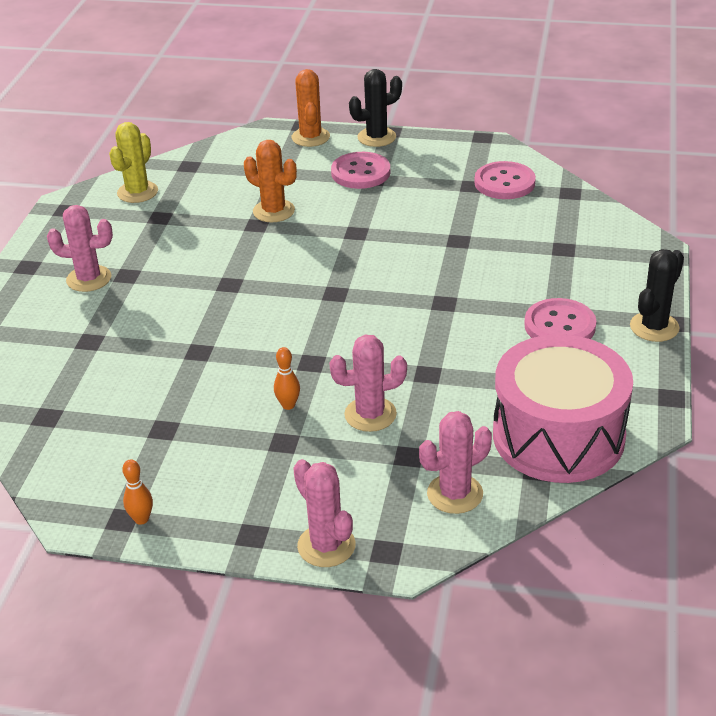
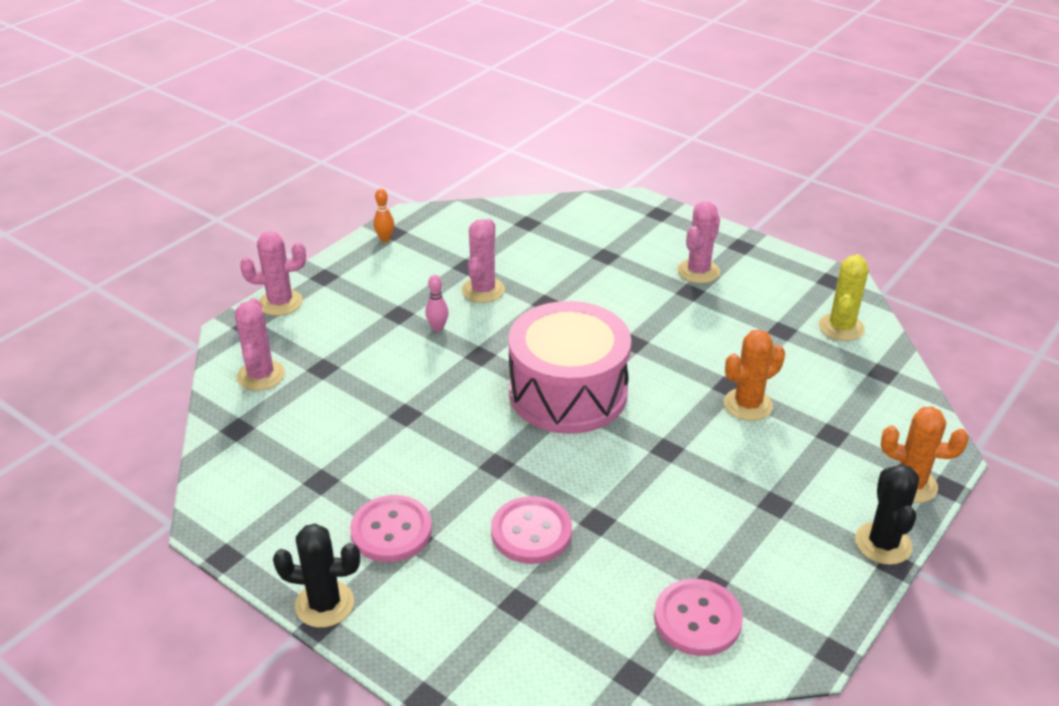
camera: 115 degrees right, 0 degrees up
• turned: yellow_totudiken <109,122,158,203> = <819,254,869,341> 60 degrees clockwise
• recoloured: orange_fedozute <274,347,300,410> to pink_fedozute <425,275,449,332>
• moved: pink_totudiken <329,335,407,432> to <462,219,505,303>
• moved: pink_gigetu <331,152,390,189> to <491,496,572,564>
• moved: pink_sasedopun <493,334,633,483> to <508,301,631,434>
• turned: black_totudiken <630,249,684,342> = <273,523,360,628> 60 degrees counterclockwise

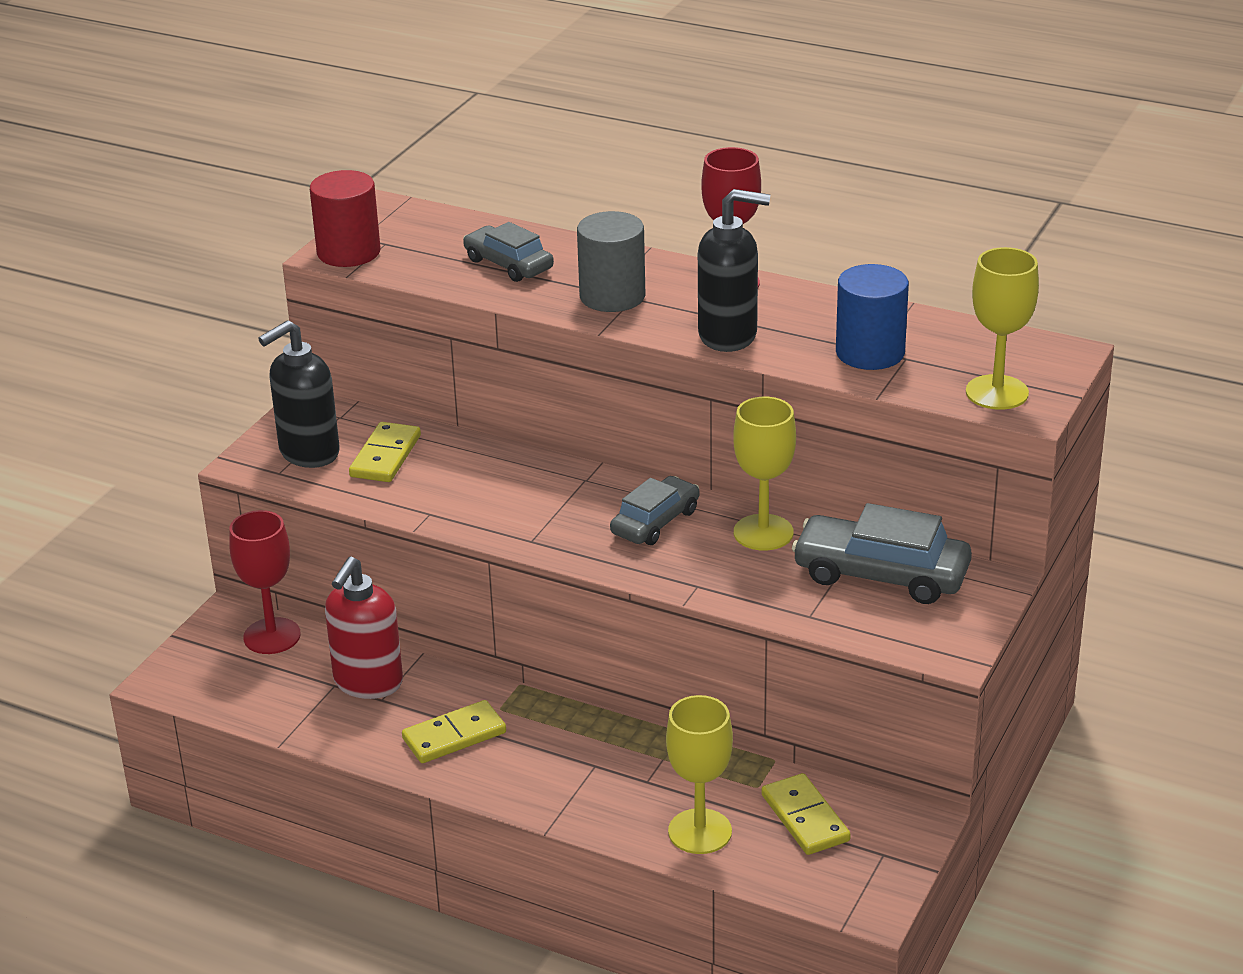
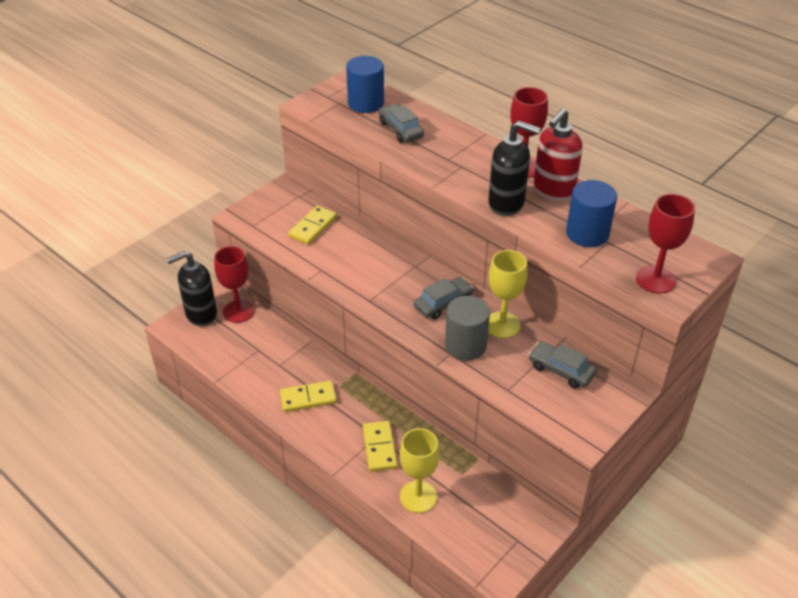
camera: 15 degrees right, 10 degrees up
• moved: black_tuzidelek <258,320,340,468> to <166,251,217,326>
• removed: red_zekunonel <310,170,380,267>
• moved: red_tuzidelek <325,557,403,699> to <533,109,583,201>
• moved: grey_zekunonel <577,211,645,312> to <445,296,490,361>
• moved: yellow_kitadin <762,773,851,855> to <363,421,397,472>
• resized: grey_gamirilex <792,503,972,604> = <529,342,597,389> x0.64
• recoloured: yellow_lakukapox <966,247,1039,410> to red_lakukapox <636,194,695,294>
• added: blue_zekunonel <346,56,384,113>

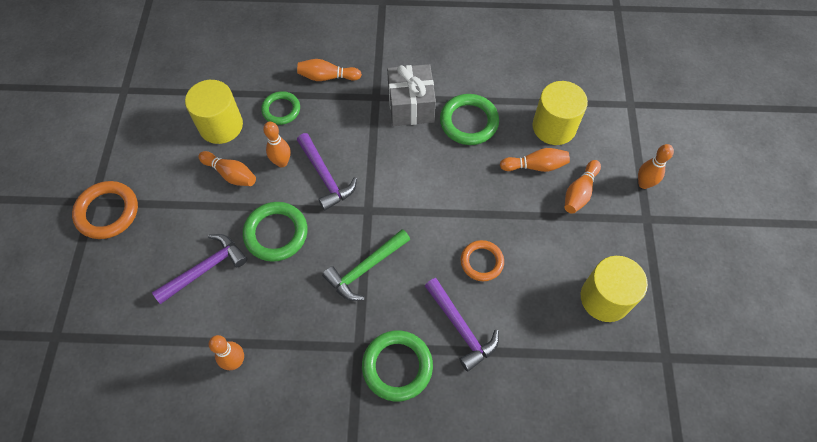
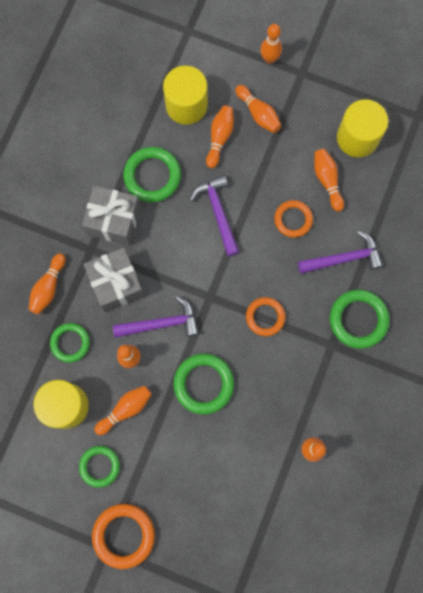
camera: 70 degrees left, 15 degrees up
• moved: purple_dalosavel <152,234,247,304> to <190,175,239,257>
• replaced: green_dalosavel <322,229,410,301> to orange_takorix <246,297,285,336>
• added: green_takorix <79,446,120,488>
• added: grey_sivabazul <84,248,145,312>
• added: orange_fedozute <314,149,344,211>

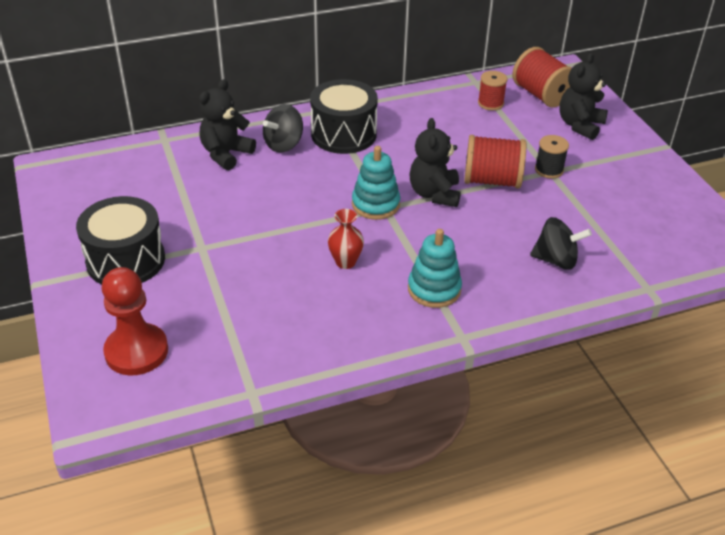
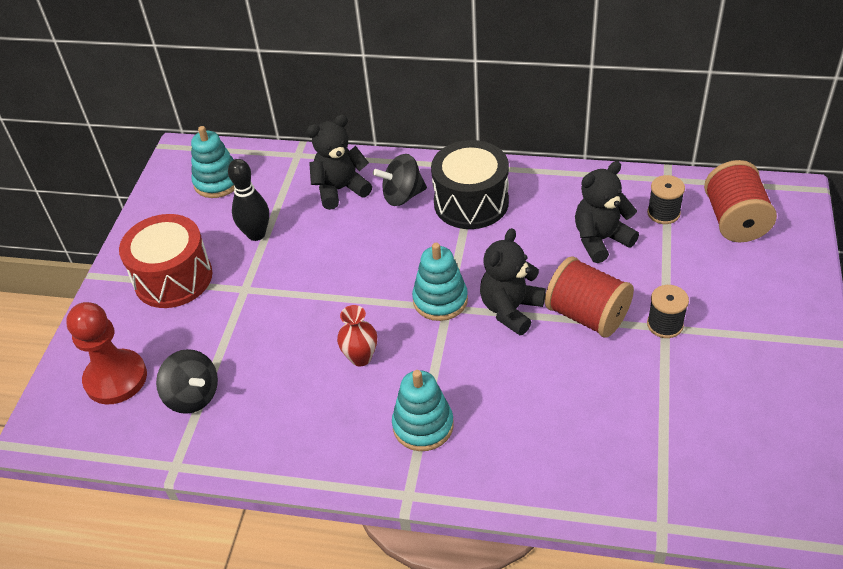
camera: 35 degrees right, 5 degrees up
• recoloured: black_sasedopun <76,196,165,284> to red_sasedopun <119,214,212,308>
• recoloured: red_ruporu <478,71,507,111> to black_ruporu <647,175,685,224>
• moved: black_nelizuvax <530,217,592,270> to <156,349,218,414>
• moved: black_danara <559,53,608,140> to <575,161,639,263>
• added: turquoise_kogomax <191,126,235,198>
• added: black_fedozute <228,159,269,241>

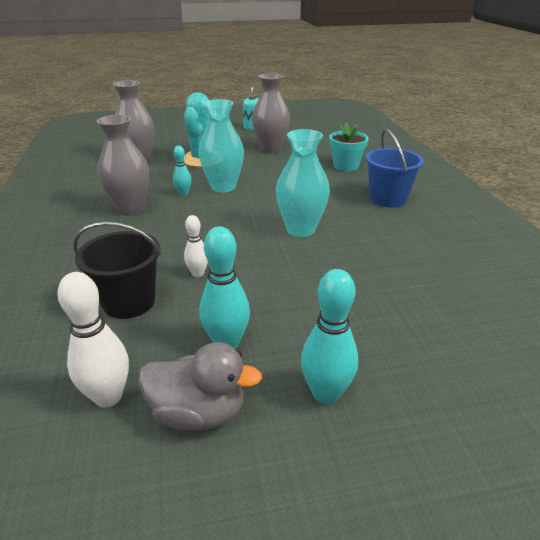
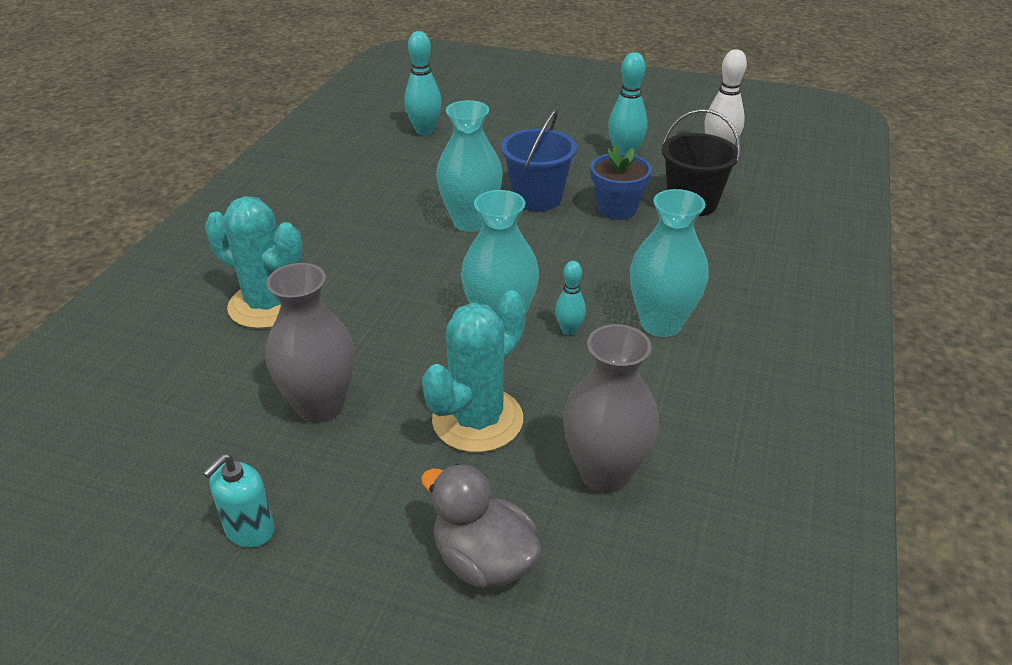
camera: 150 degrees left, 5 degrees up
• recoloured: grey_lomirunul <97,115,149,216> to turquoise_lomirunul <630,189,709,337>
• moved: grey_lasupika <138,342,262,430> to <421,464,542,588>
• replaced: white_fedozute <184,215,208,277> to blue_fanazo <590,145,652,220>
• moved: turquoise_fedozute <301,269,358,404> to <404,31,442,135>
• replaced: turquoise_fanazo <329,123,369,171> to turquoise_totudiken <205,196,303,329>
• moved: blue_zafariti <365,129,424,208> to <501,109,577,211>

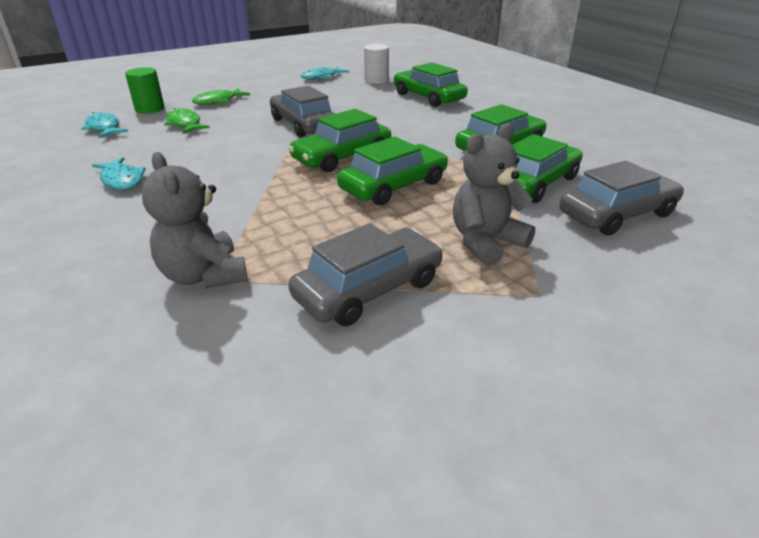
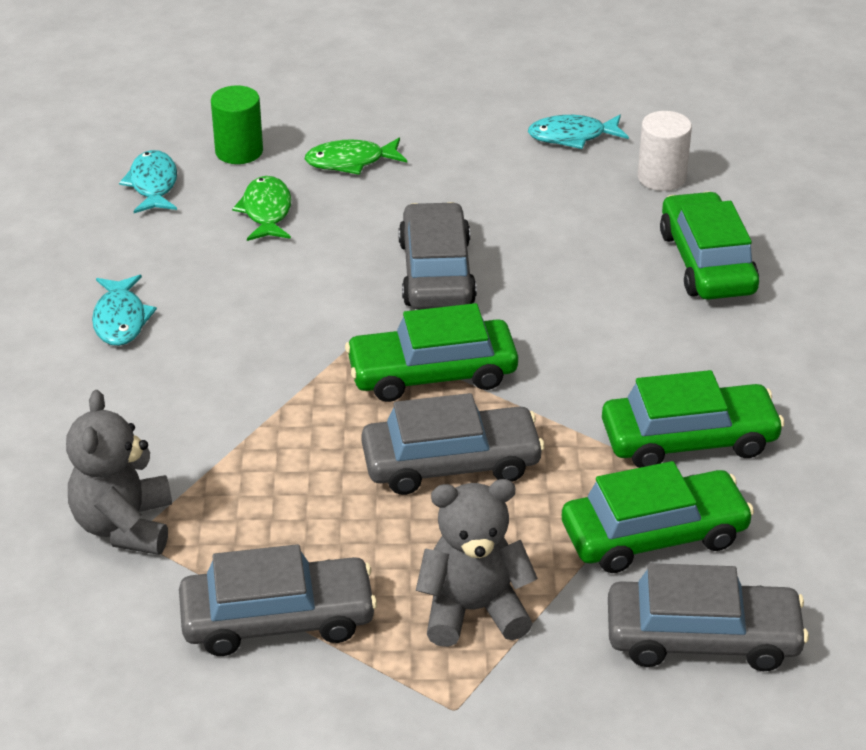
camera: 30 degrees right, 5 degrees up
• recoloured: green_gamirilex <337,137,448,206> to grey_gamirilex <361,393,545,495>

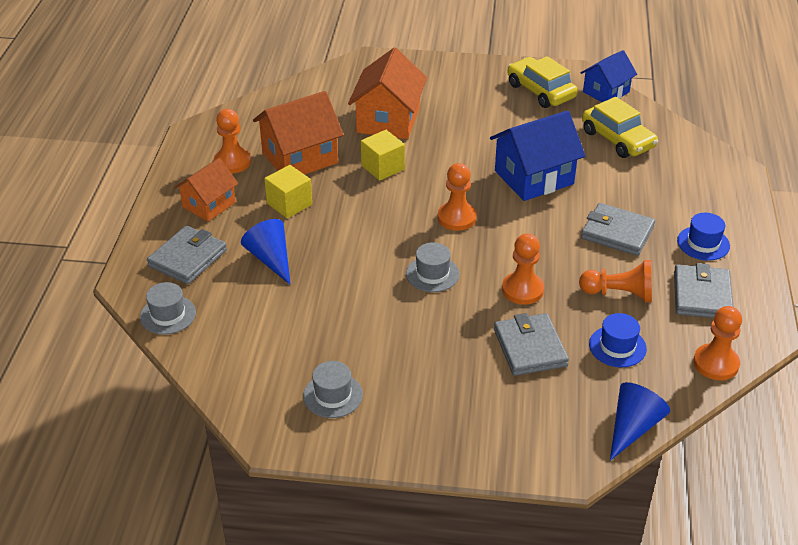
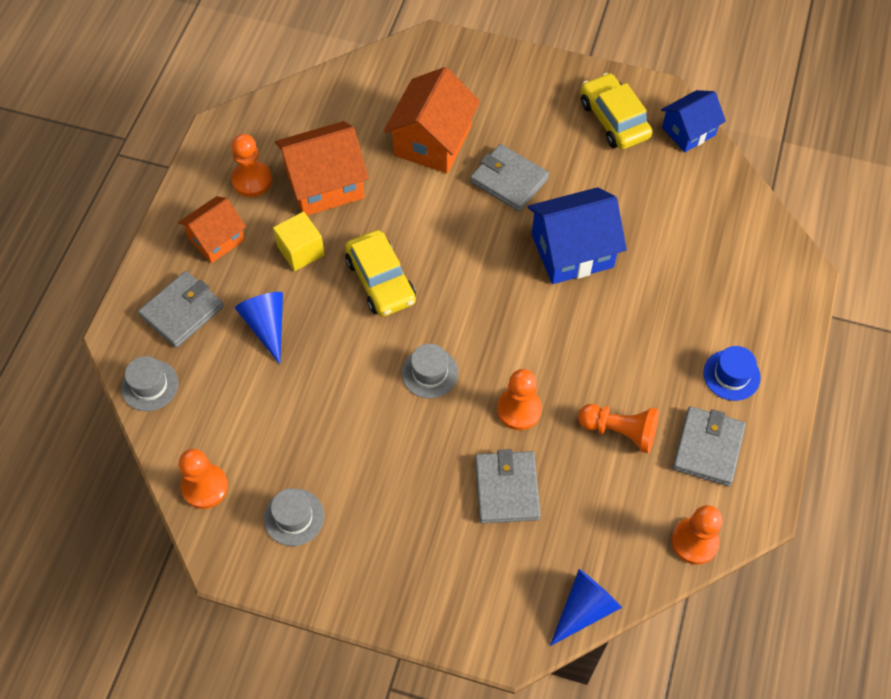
camera: 10 degrees right, 20 degrees up
• removed: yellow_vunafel <361,130,405,181>
• moved: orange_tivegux <438,163,477,231> to <179,449,228,509>
• moved: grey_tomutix <581,203,655,256> to <470,144,549,212>
• moved: yellow_gamirilex <582,97,658,158> to <345,230,416,317>
• removed: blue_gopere <589,313,647,367>

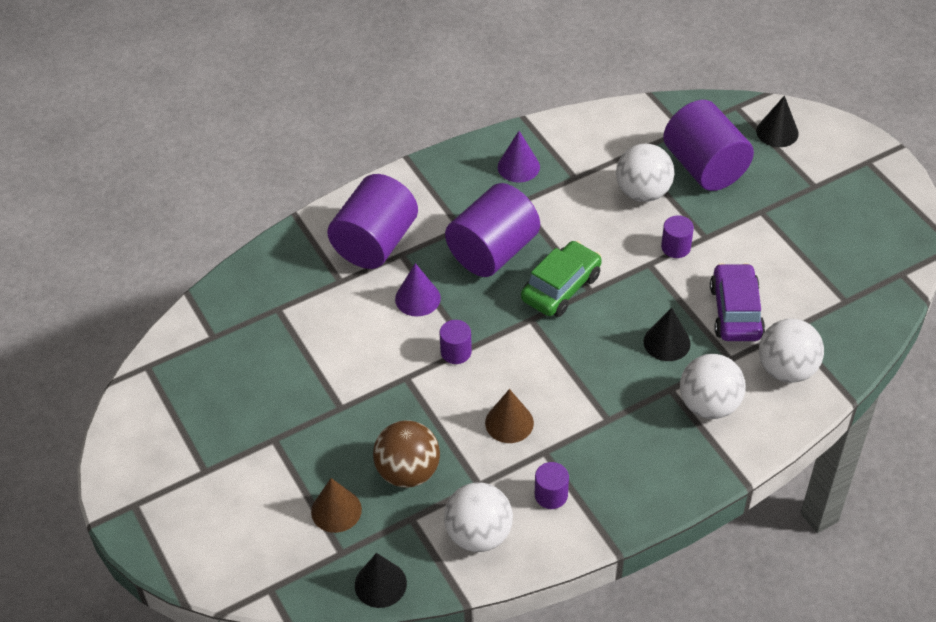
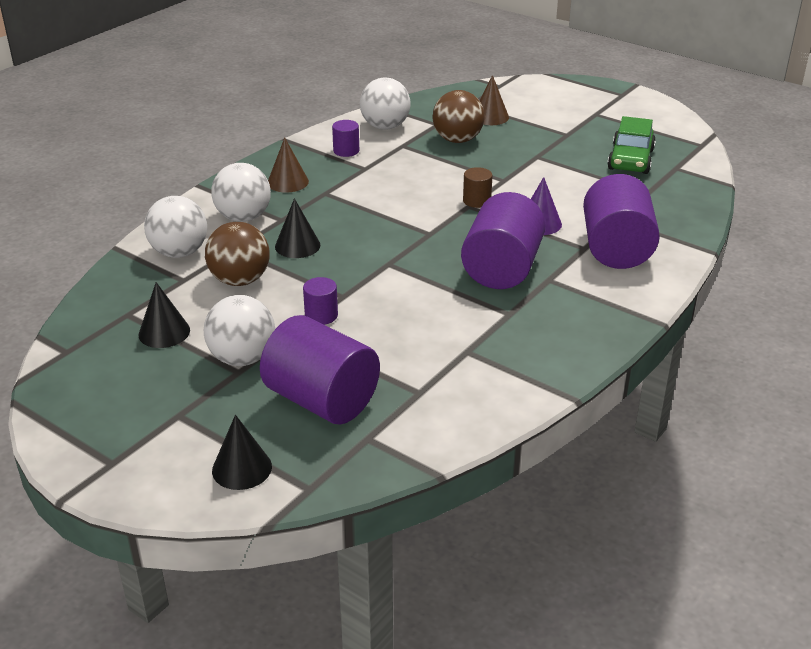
camera: 155 degrees right, 15 degrees down
• moved: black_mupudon <355,553,407,608> to <138,282,190,348>
• recoloured: purple_zekunonel <440,320,472,364> to brown_zekunonel <463,167,492,208>
• moved: brown_mupudon <485,389,534,443> to <268,137,309,193>
• removed: purple_mupudon <498,131,540,182>
• moved: green_gamirilex <521,241,602,317> to <607,116,656,174>
• moved: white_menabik <616,144,675,202> to <204,295,275,366>
• replaced: purple_gamirilex <710,263,765,341> to brown_menabik <205,222,270,286>

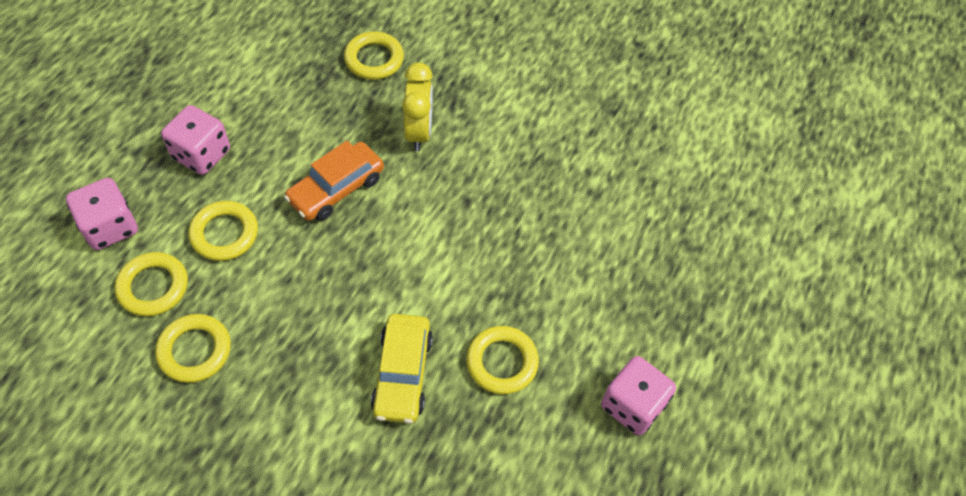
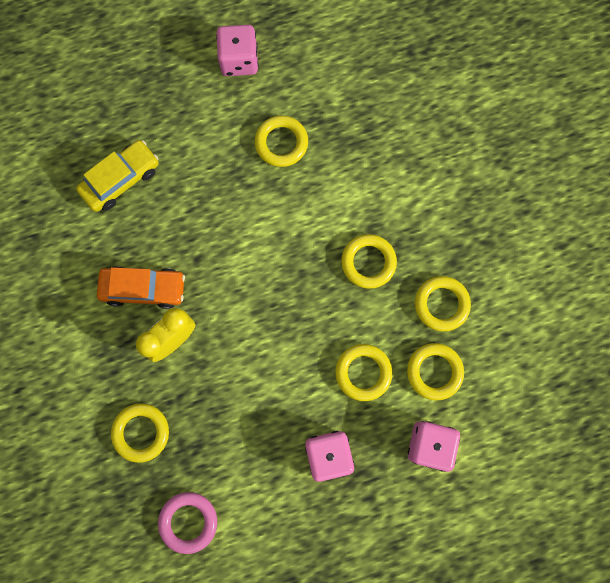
camera: 130 degrees left, 20 degrees up
• moved: orange_gamirilex <284,141,384,221> to <97,266,185,309>
• moved: yellow_gamirilex <371,314,433,423> to <76,140,159,212>
• added: pink_takorix <158,492,217,554>
• added: yellow_takorix <341,234,397,289>

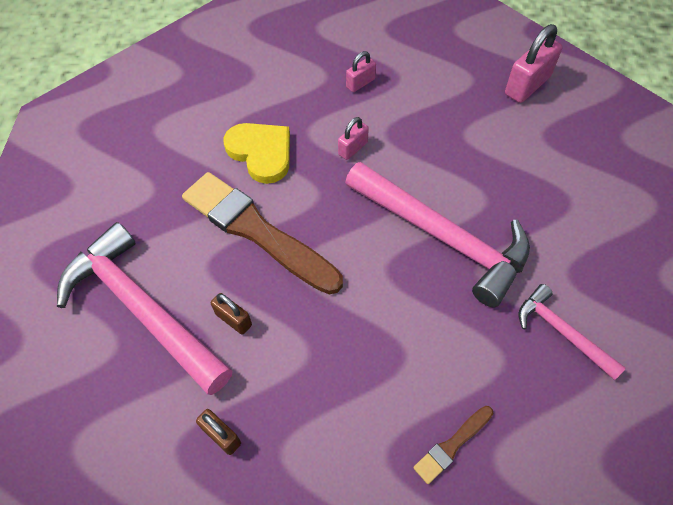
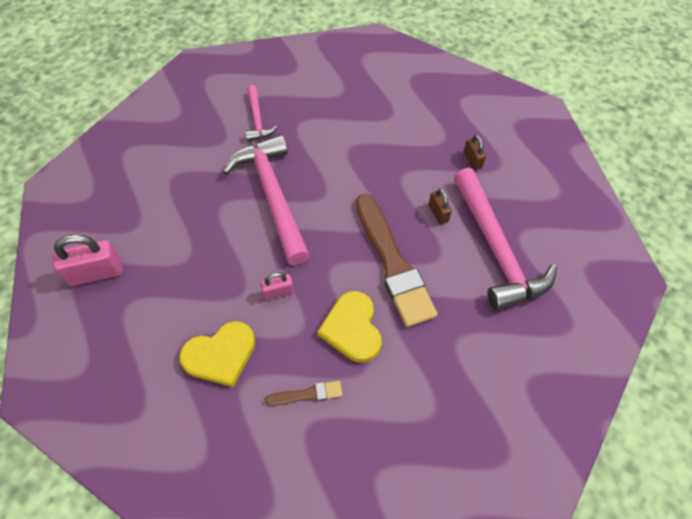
camera: 150 degrees left, 0 degrees up
• replaced: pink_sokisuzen <346,51,376,92> to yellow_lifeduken <179,321,255,387>
• moved: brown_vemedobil <413,406,493,484> to <264,381,343,406>

